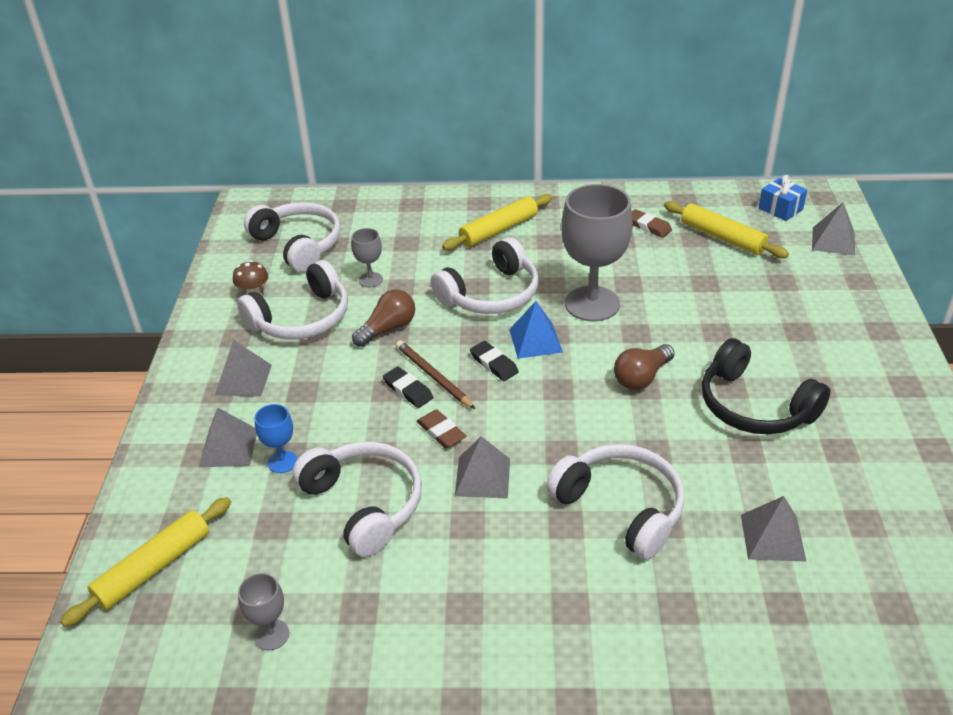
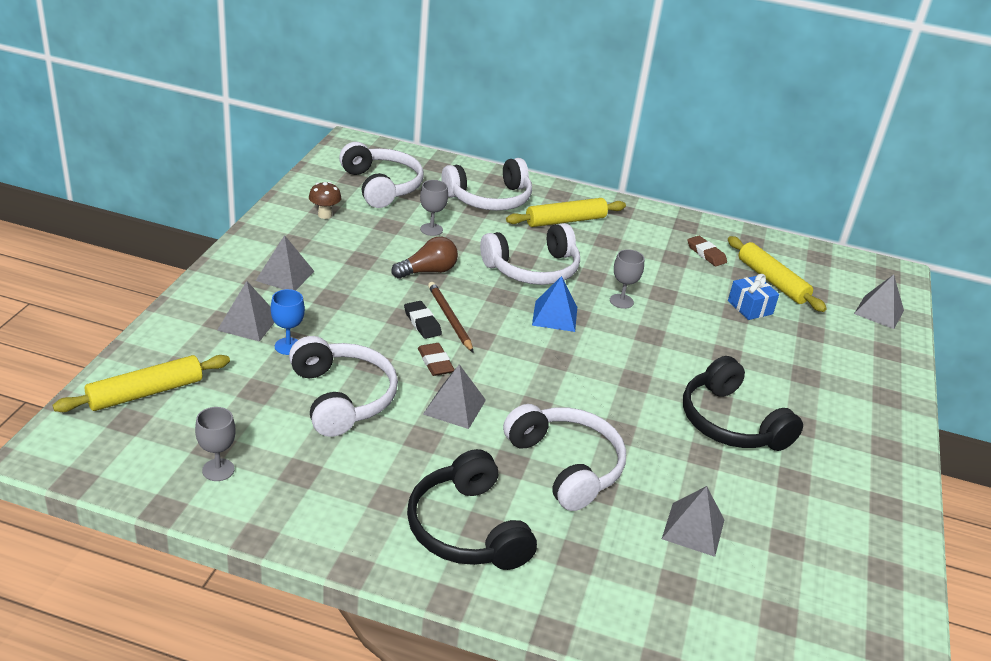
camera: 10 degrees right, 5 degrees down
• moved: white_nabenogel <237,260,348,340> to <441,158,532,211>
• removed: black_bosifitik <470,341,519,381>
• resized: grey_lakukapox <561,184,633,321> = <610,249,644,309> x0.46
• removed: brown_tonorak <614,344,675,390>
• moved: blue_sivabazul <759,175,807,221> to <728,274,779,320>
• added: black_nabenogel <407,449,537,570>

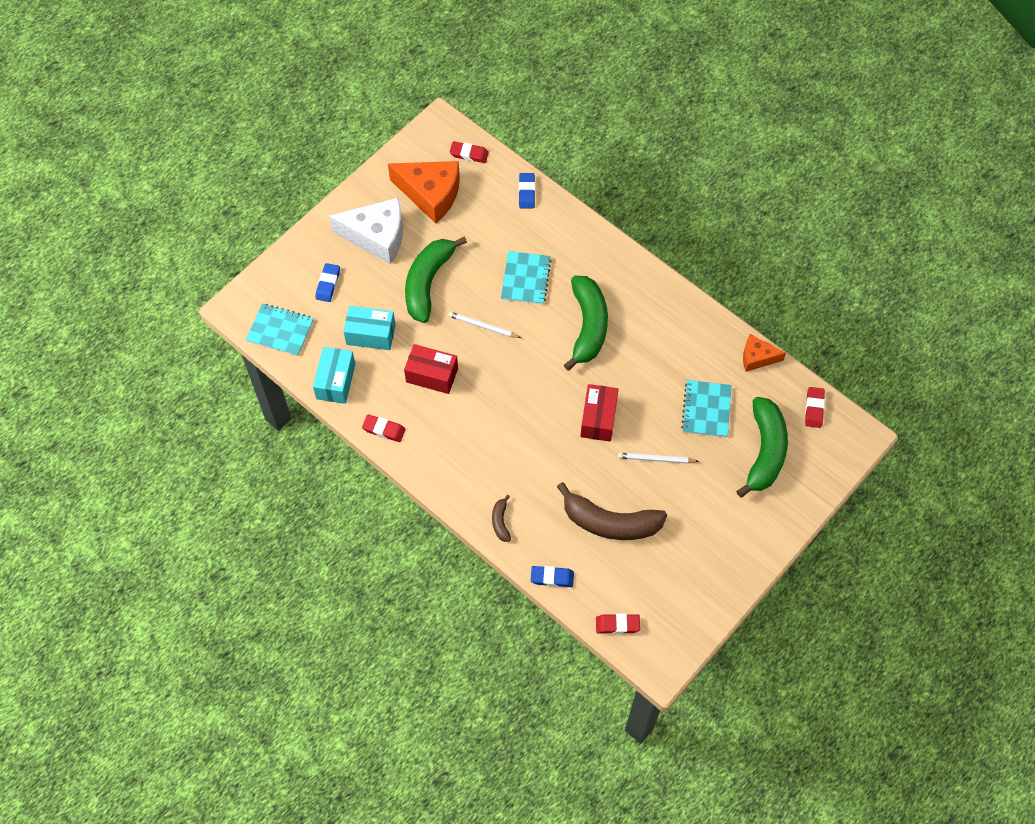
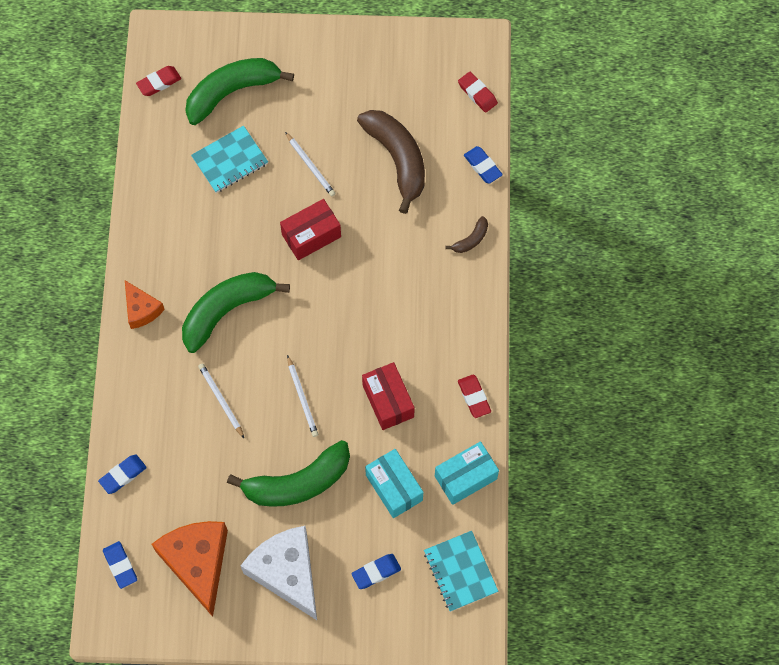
camera: 130 degrees left, 5 degrees up
• recoloured: red_bosifitik <450,141,489,163> to blue_bosifitik <103,541,137,589>
• replaced: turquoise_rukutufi <501,251,551,304> to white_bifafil <198,363,244,438>
• moved: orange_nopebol <743,334,786,372> to <125,281,165,329>

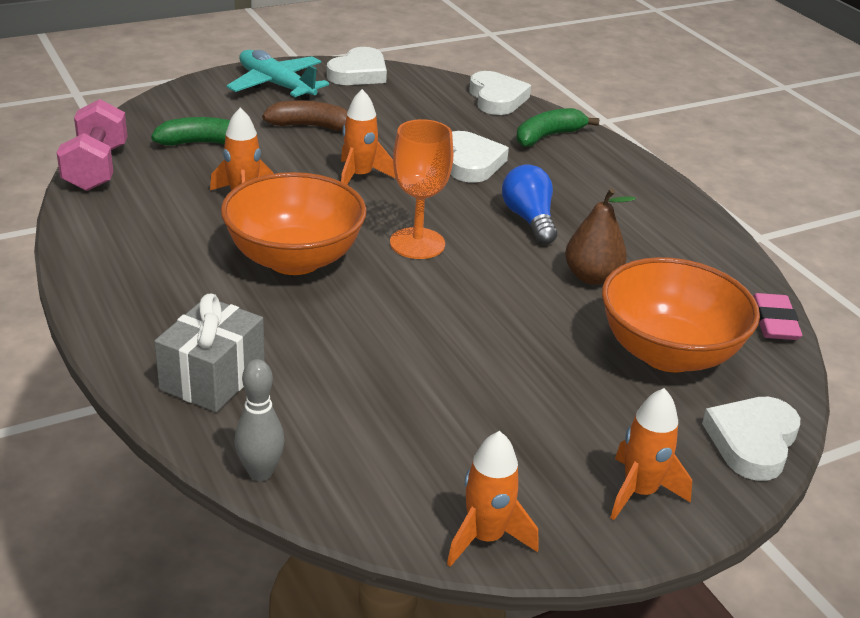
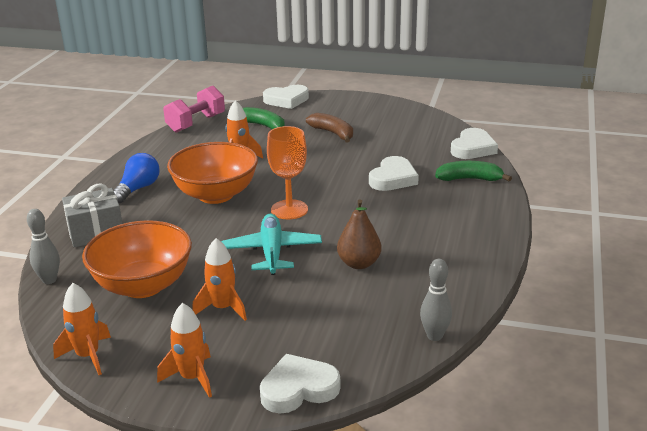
camera: 45 degrees right, 5 degrees down
• moved: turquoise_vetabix <227,50,329,101> to <221,214,322,275>
• moved: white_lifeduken <327,47,387,85> to <263,85,309,109>
• moved: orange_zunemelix <341,89,395,185> to <192,238,247,321>
• moved: blue_tonorak <502,164,557,245> to <114,153,159,203>
• moved: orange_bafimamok <602,257,760,372> to <82,220,192,298>
• replaced: pink_bosifitik <753,293,802,340> to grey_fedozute <420,259,452,341>

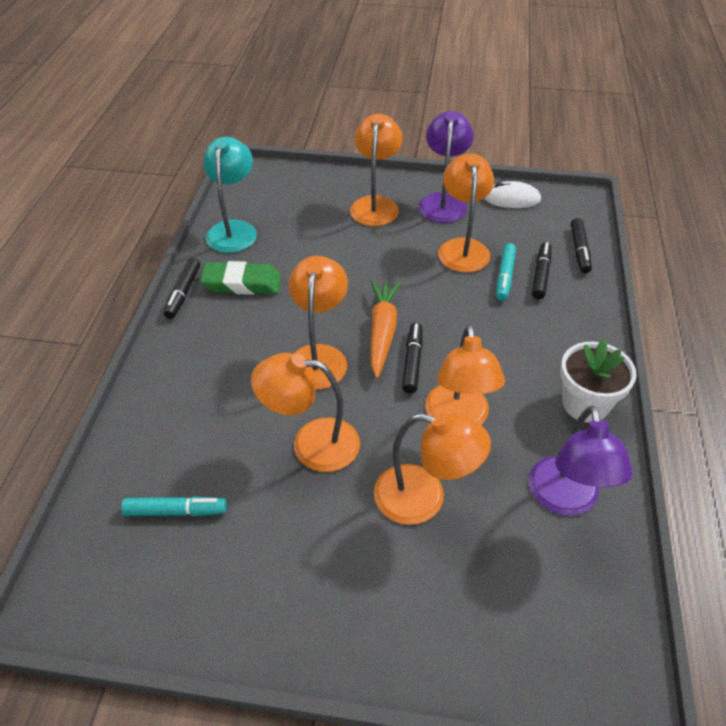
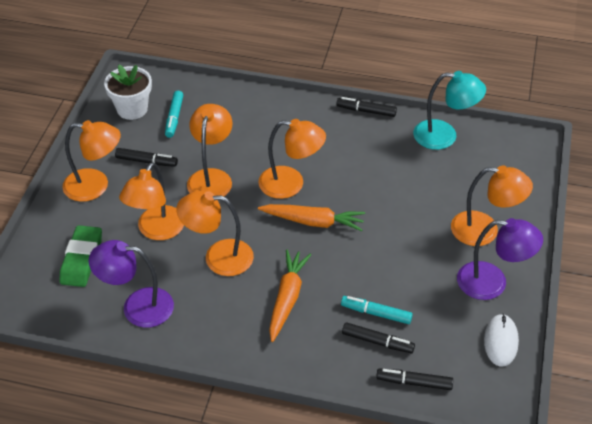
camera: 95 degrees right, 0 degrees up
• moved: green_bosifitik <200,261,281,295> to <59,225,102,287>
• moved: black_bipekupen <402,322,423,393> to <115,148,178,167>
• moved: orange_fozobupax <438,154,494,272> to <62,120,121,202>
• moved: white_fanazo <560,339,637,423> to <104,64,152,120>
• added: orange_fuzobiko <269,249,312,342>

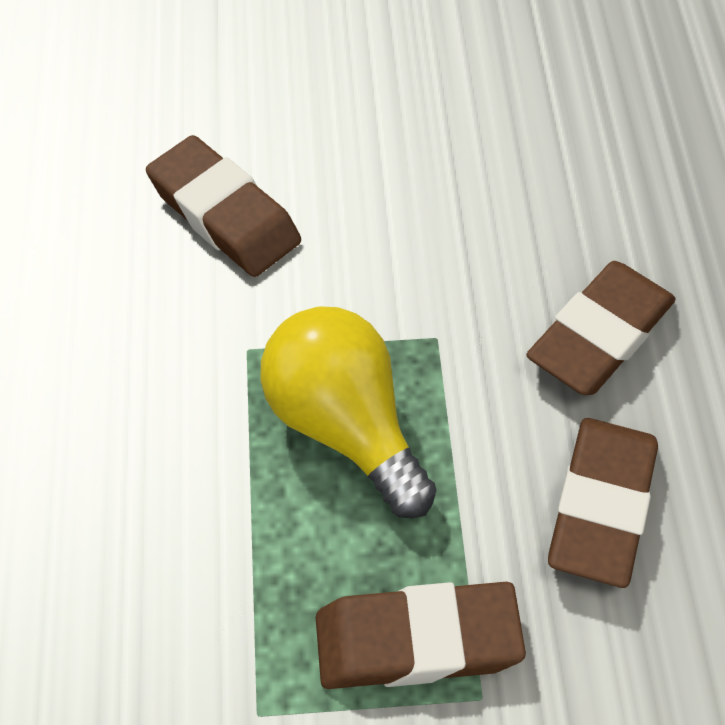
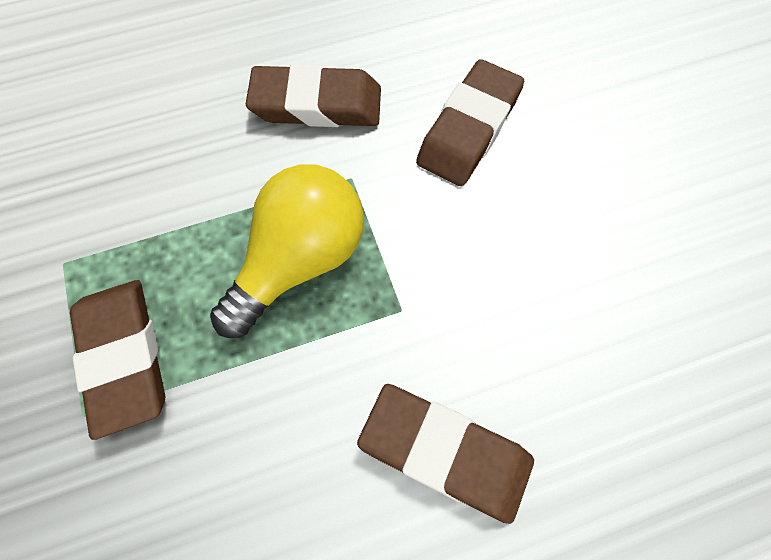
camera: 75 degrees right, 10 degrees up
• moved: brown_bosifitik <548,418,658,588> to <246,64,381,127>

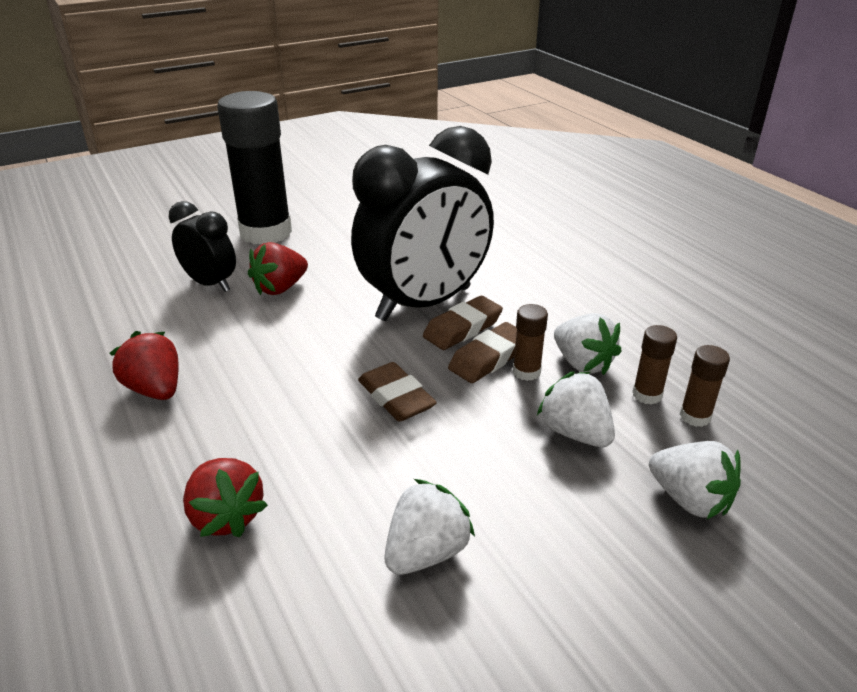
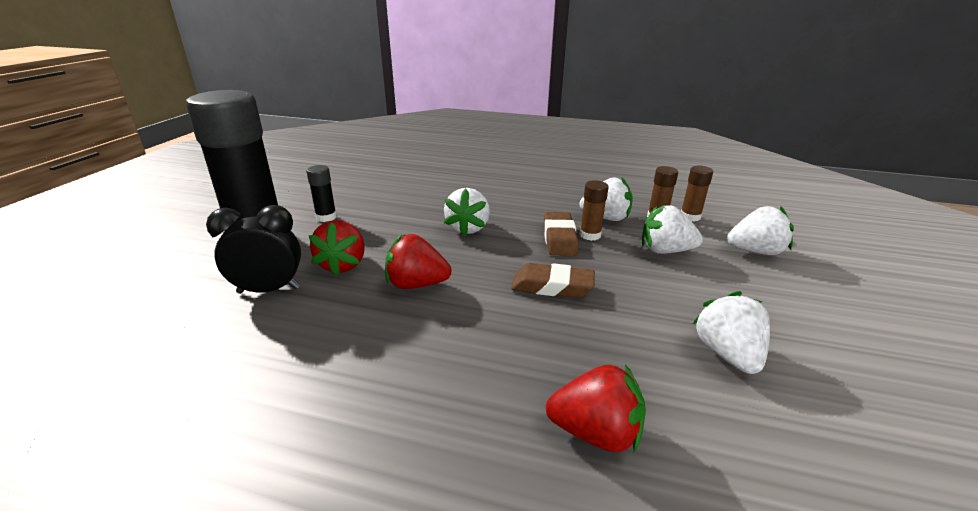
camera: 45 degrees left, 5 degrees down
• moved: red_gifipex <110,331,179,400> to <385,234,452,289>
• replaced: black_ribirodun <351,126,494,321> to white_gifipex <444,188,490,236>
• removed: brown_bosifitik <423,296,503,350>
• added: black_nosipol <306,165,337,222>

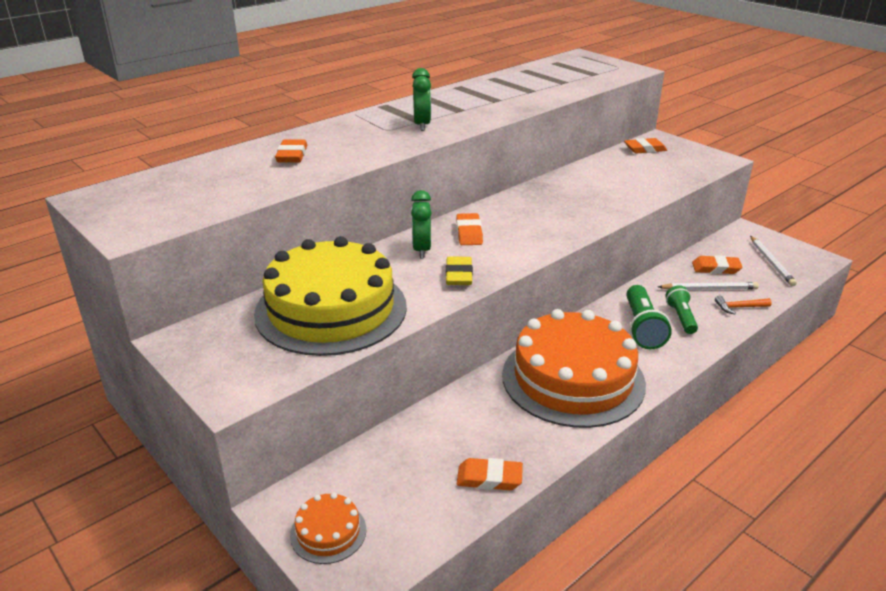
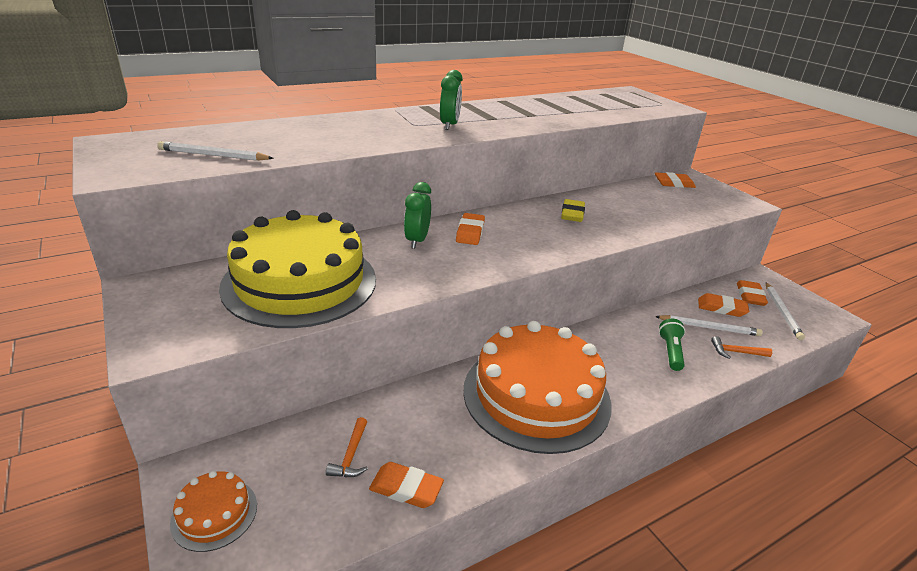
camera: 10 degrees right, 0 degrees up
• moved: orange_bosifitik <275,139,307,163> to <737,280,768,306>
• moved: yellow_bosifitik <446,257,473,285> to <561,199,585,222>
• removed: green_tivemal <626,285,672,349>
• added: white_bifafil <157,141,273,161>
• added: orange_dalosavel <326,417,368,477>

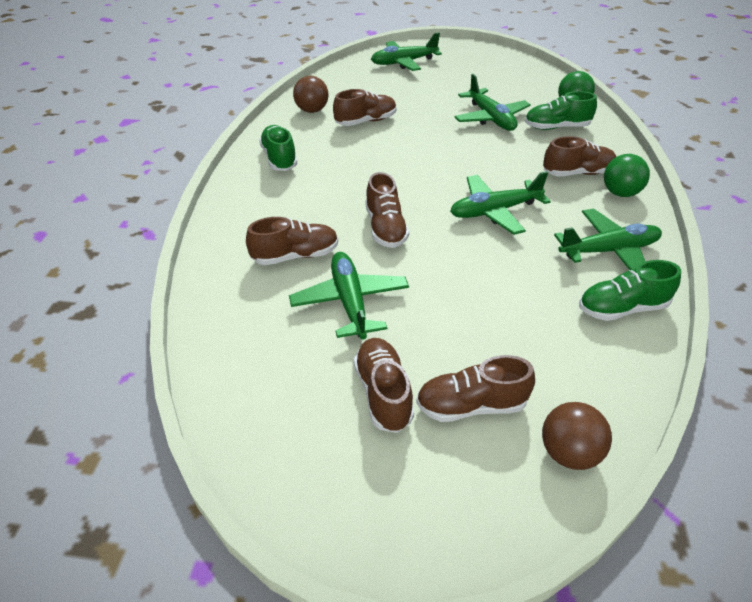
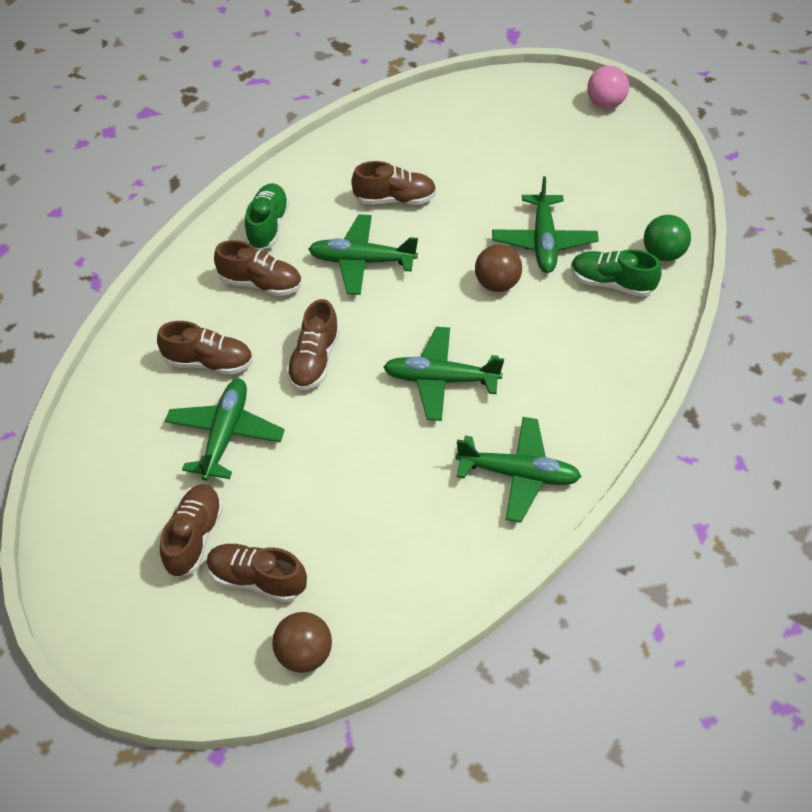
camera: 25 degrees right, 10 degrees up
• moved: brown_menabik <293,76,328,113> to <475,244,522,292>
• moved: green_vetabix <371,33,442,71> to <308,214,418,295>
• moved: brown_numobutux <543,136,616,177> to <214,240,302,296>
• removed: green_numobutux <579,260,681,321>
• removed: green_menabik <604,154,650,197>
• added: pink_menabik <587,66,629,109>

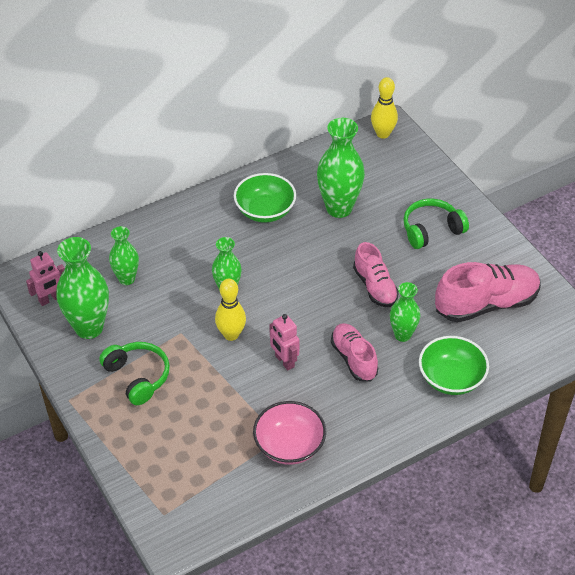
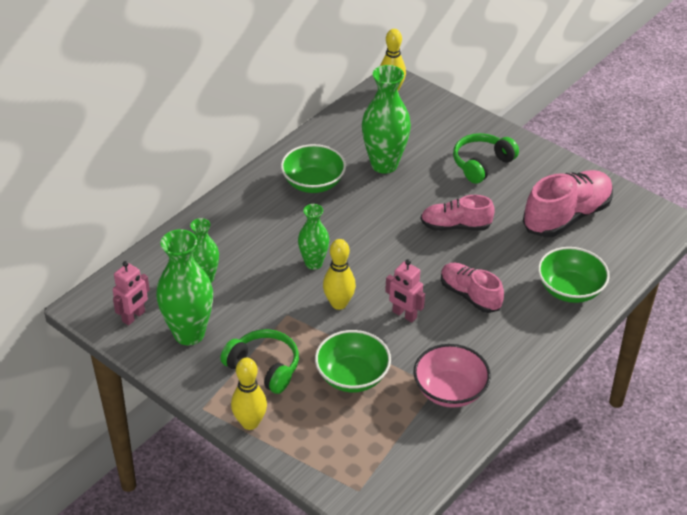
camera: 20 degrees left, 5 degrees down
• turned: pink_numobutux <353,242,399,307> = <421,195,495,231> 135 degrees clockwise
• removed: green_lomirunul <390,282,420,342>
• added: yellow_fedozute <231,358,267,430>
• added: green_bafimamok <315,330,391,392>

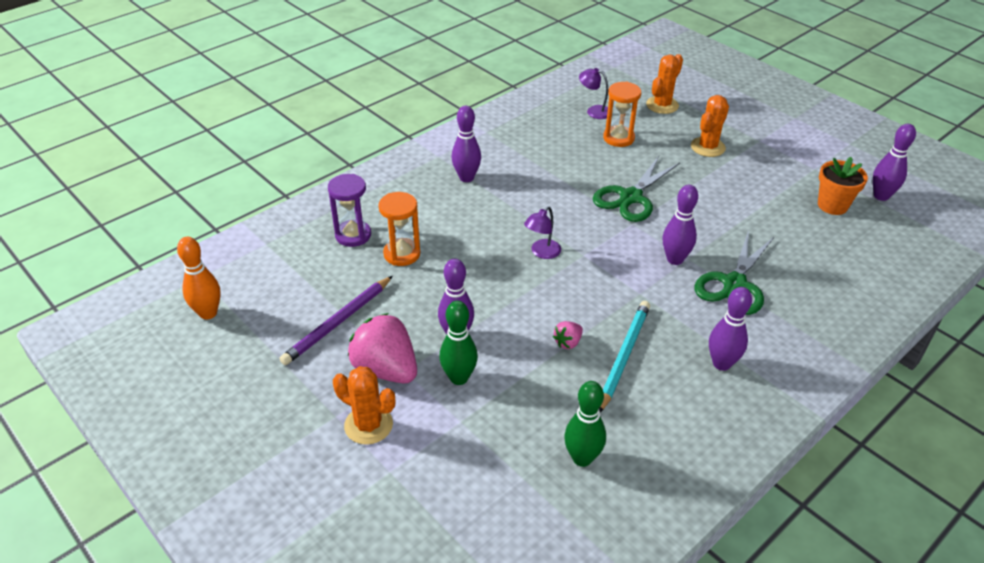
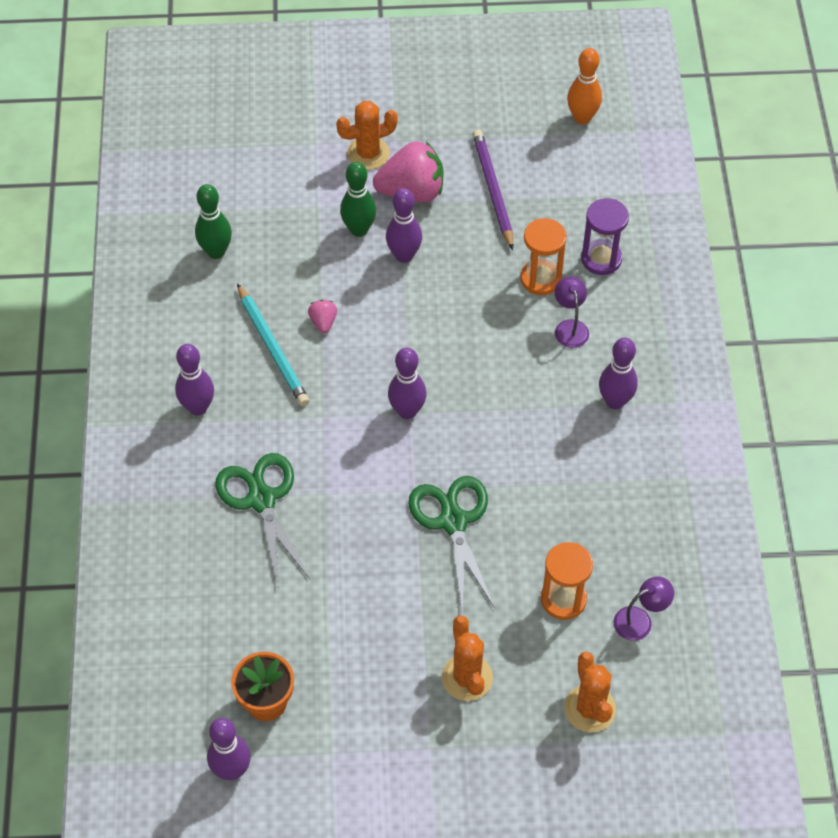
camera: 130 degrees right, 15 degrees up
• moved: purple_fozobupax <524,207,561,259> to <555,276,589,348>
• moved: purple_fedozute <663,185,698,265> to <388,348,426,419>

